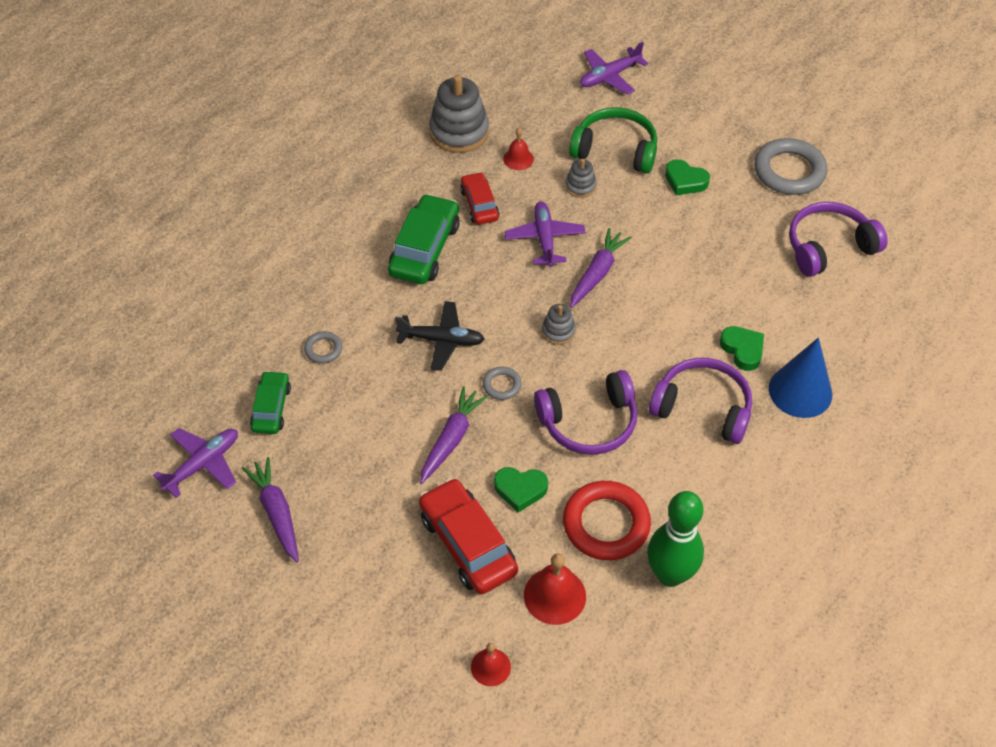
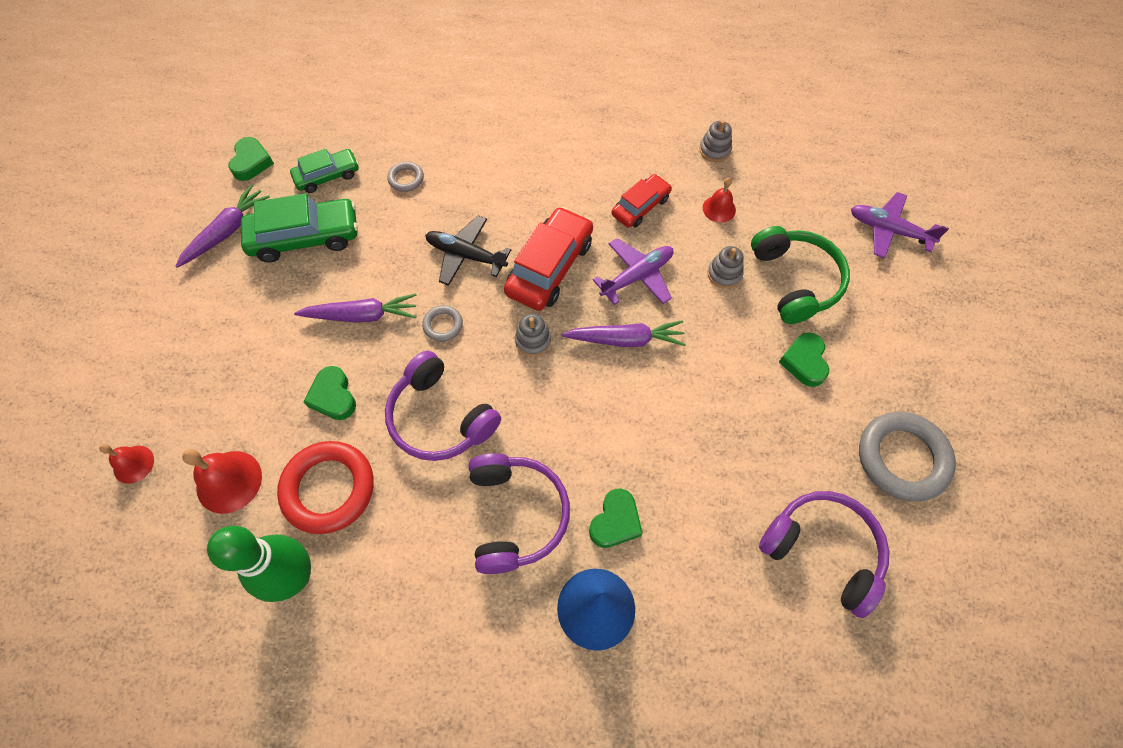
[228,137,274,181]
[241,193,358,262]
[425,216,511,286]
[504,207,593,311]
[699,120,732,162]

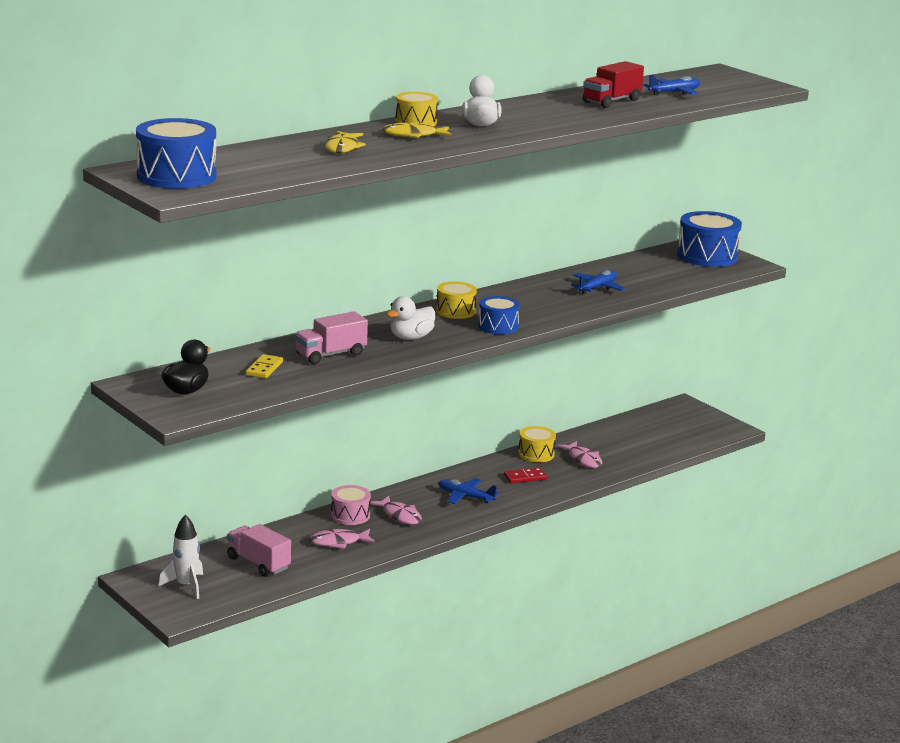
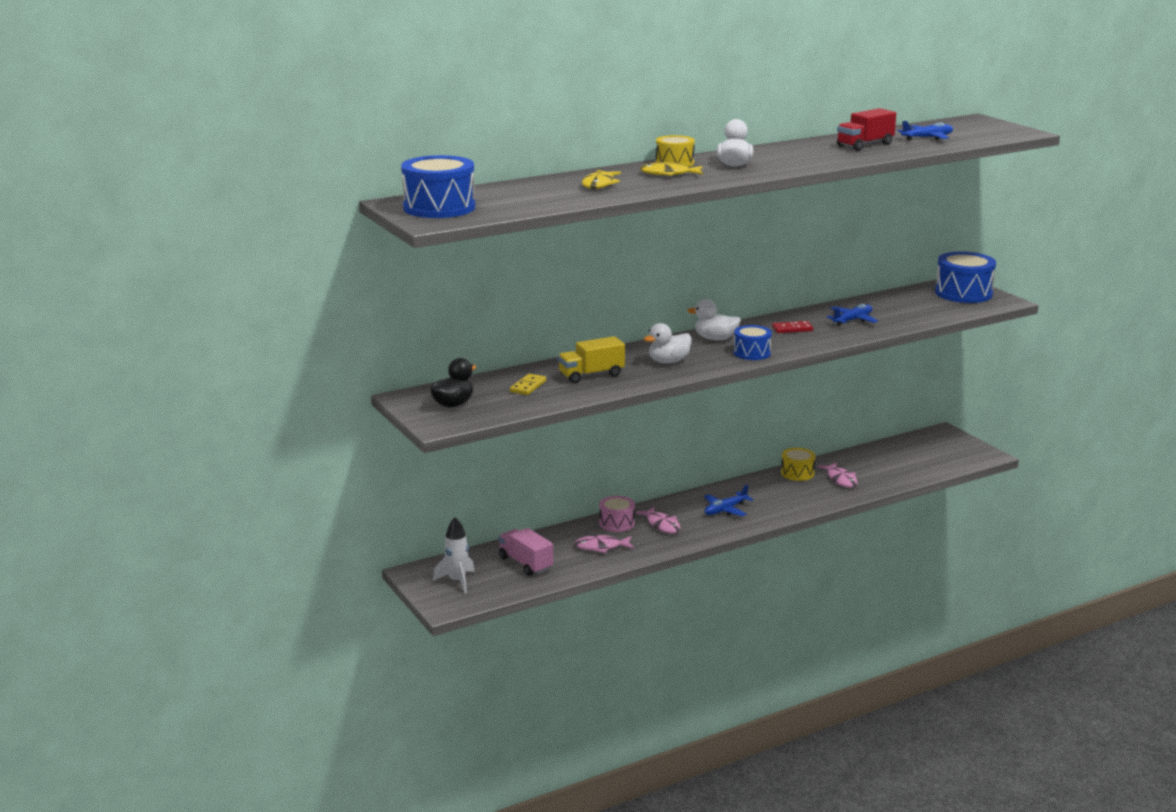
[558,336,625,383]
[687,299,741,340]
[704,484,754,516]
[772,321,813,333]

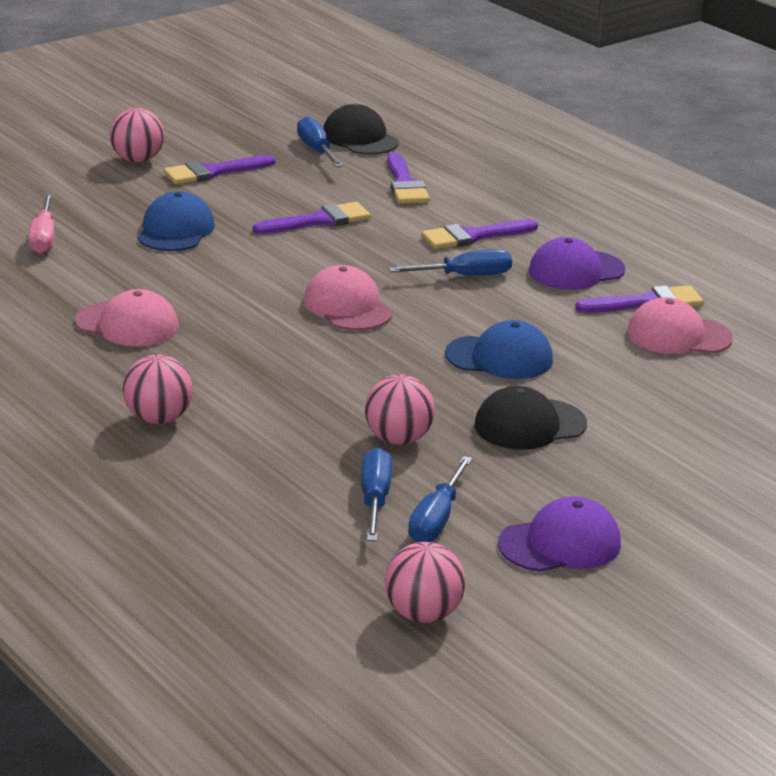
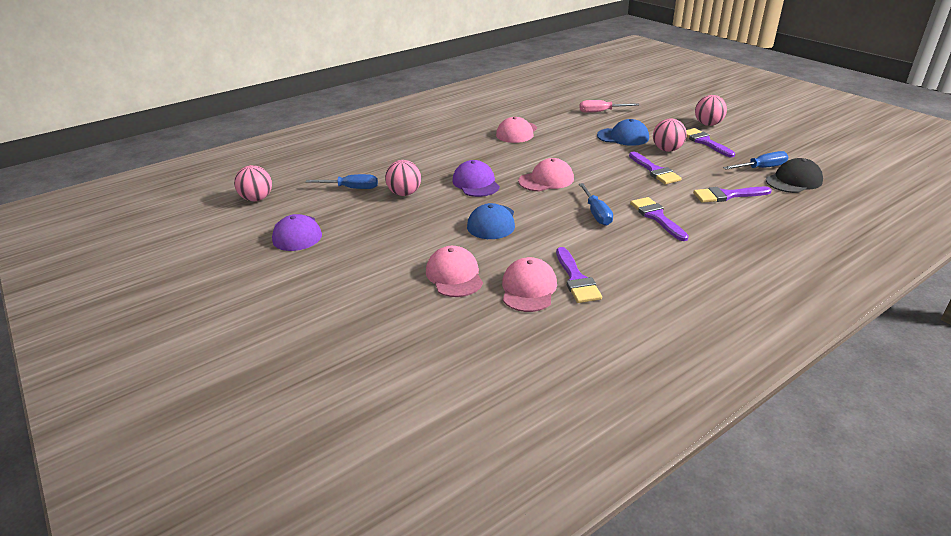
[426,246,483,297]
[452,160,500,197]
[653,119,687,152]
[408,456,472,542] (first image)
[475,386,587,450] (first image)

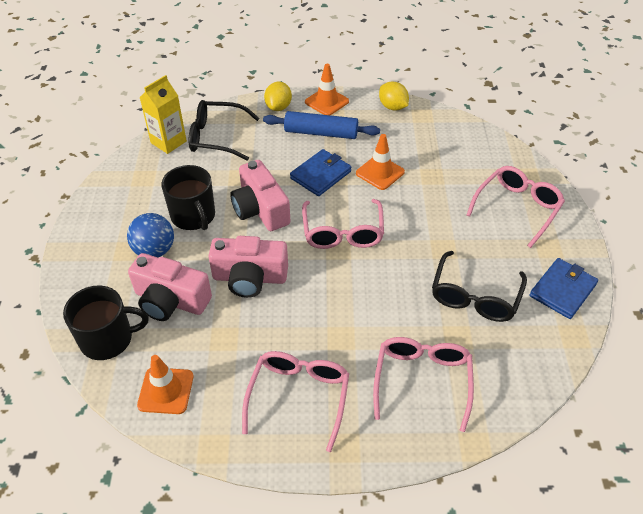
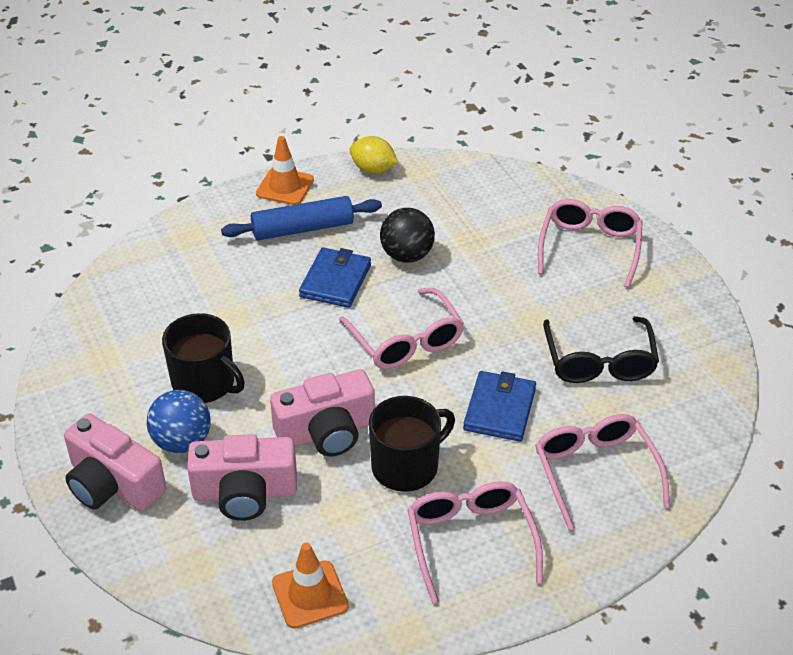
[64,414,166,511]
[369,396,455,492]
[380,208,435,263]
[463,371,536,442]
[140,75,187,154] (first image)
[189,100,260,161] (first image)
[264,82,292,111] (first image)

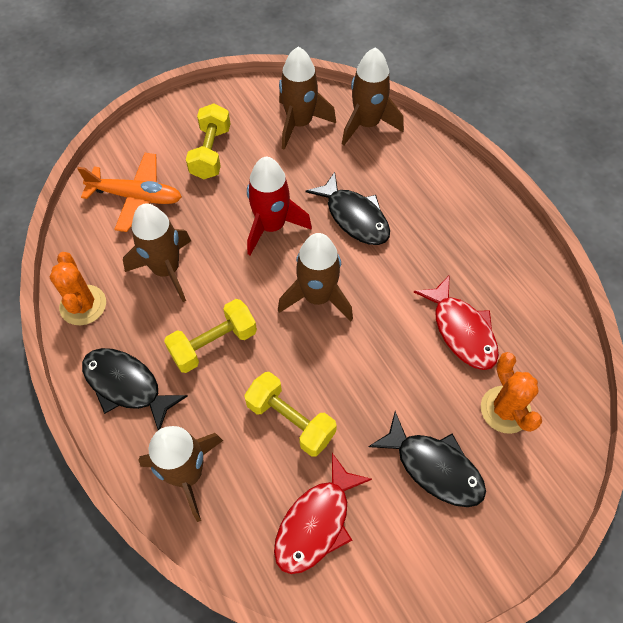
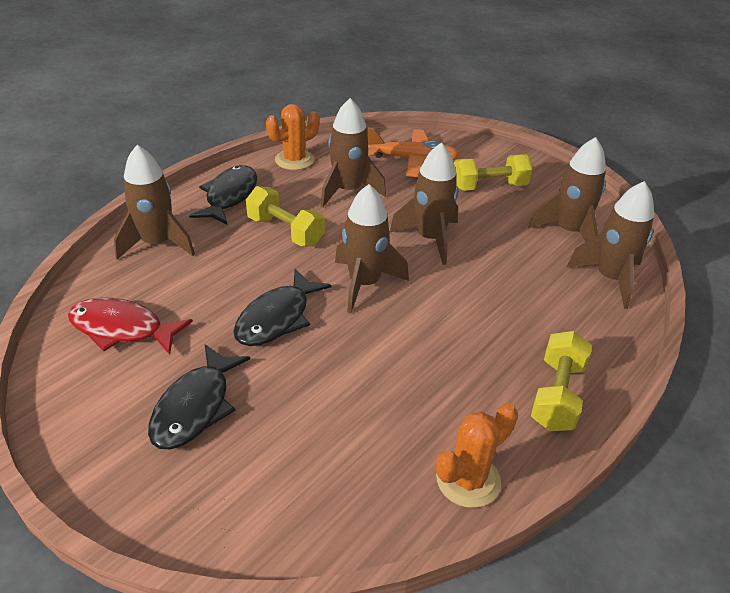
[233,269,332,346]
[367,127,459,177]
[389,142,459,265]
[436,403,518,508]
[531,331,592,431]
[414,276,499,370] (first image)

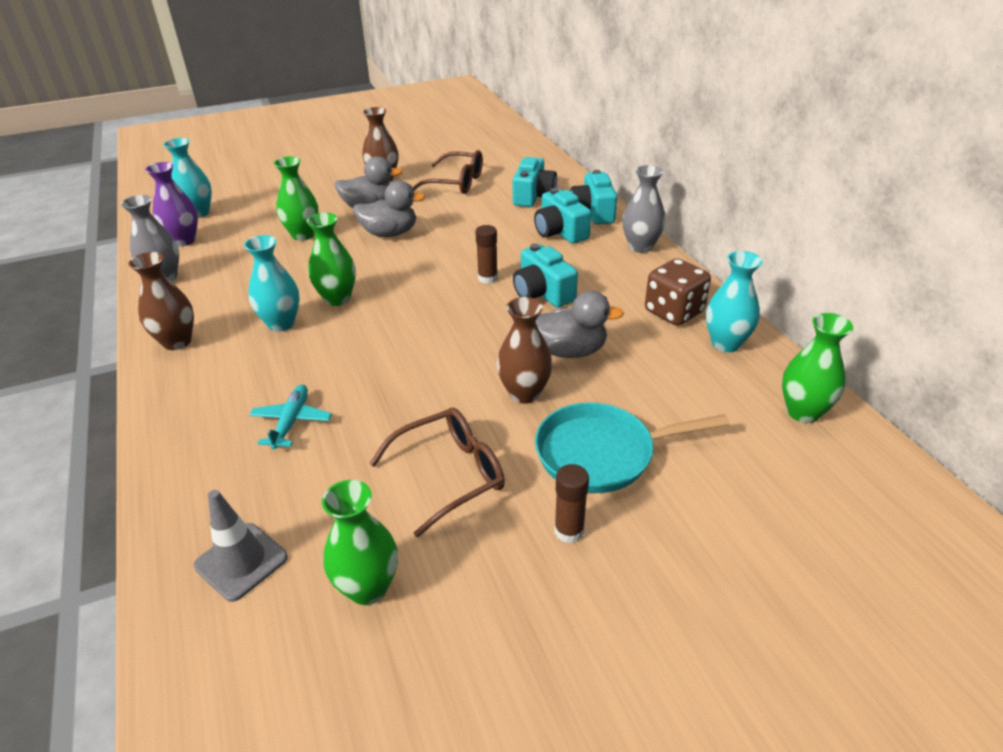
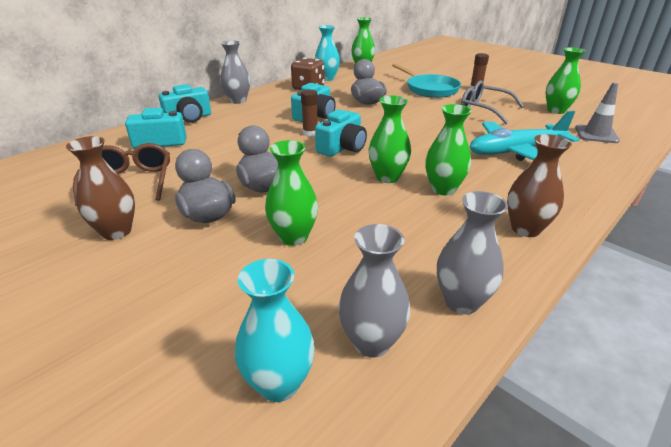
[315,110,367,157]
[339,224,410,357]
[426,104,472,196]
[461,80,524,124]
[470,110,579,161]
[497,297,553,404] (first image)

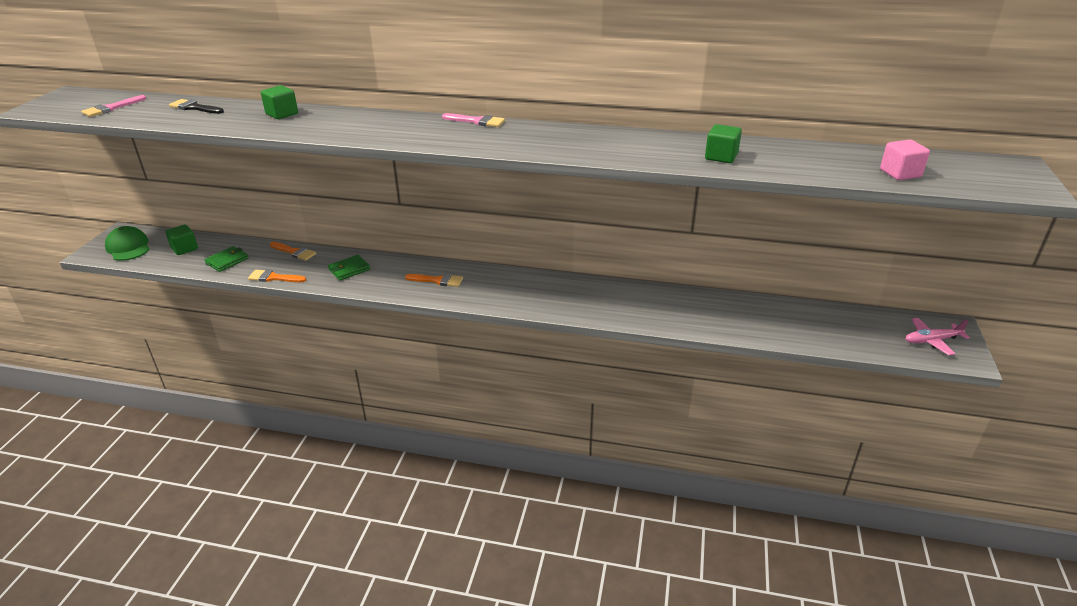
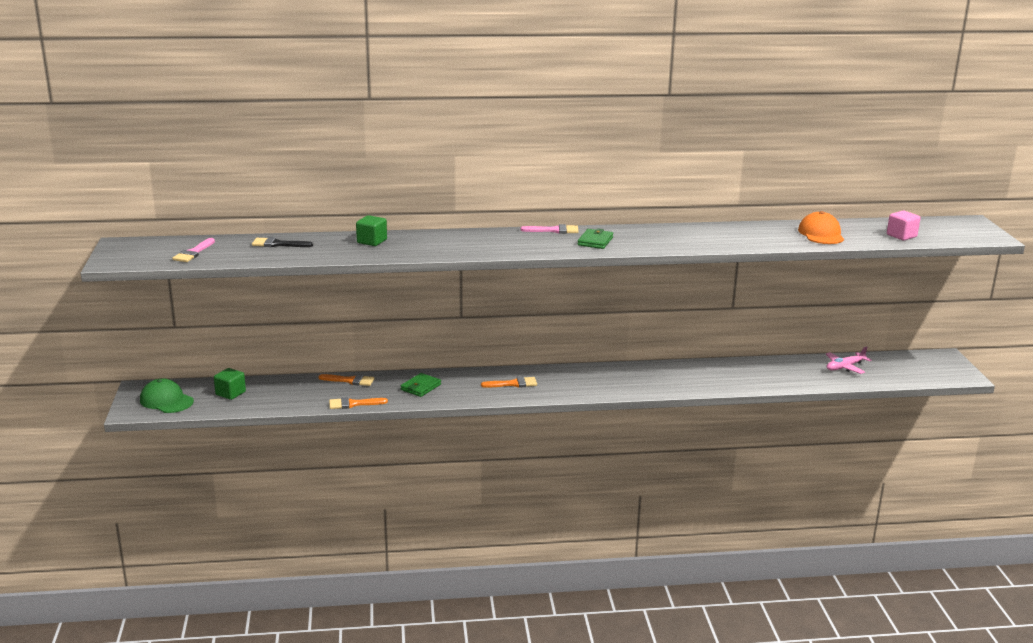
[578,229,613,249]
[798,211,844,244]
[826,346,871,374]
[705,124,742,163] (first image)

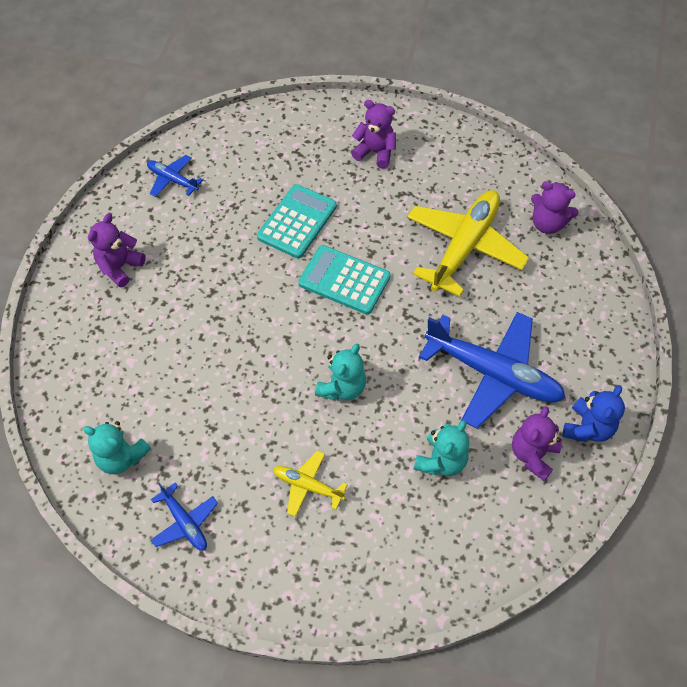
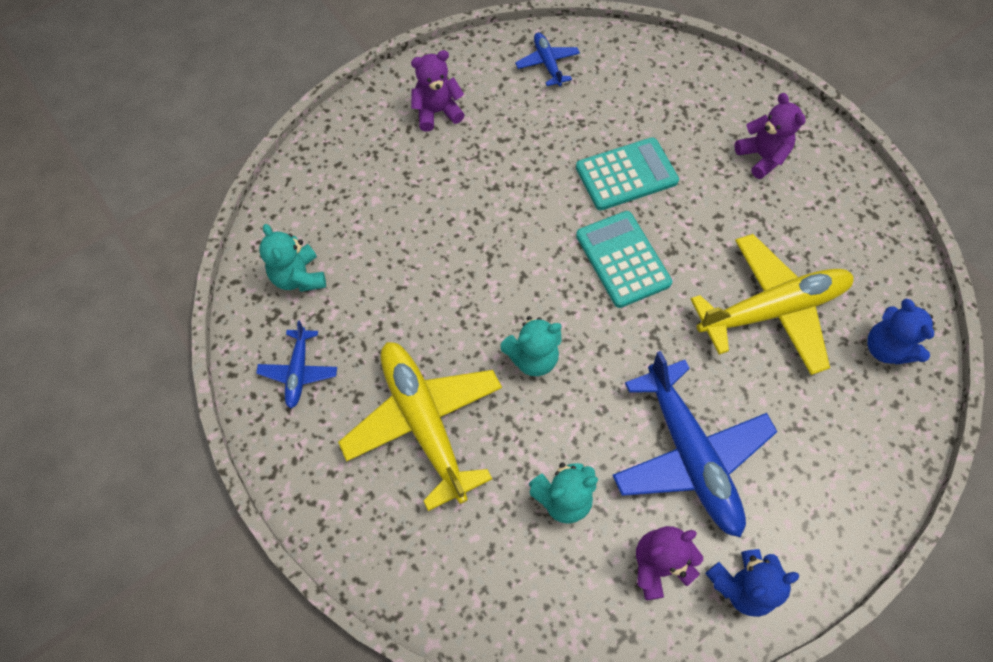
[338,342,502,511]
[867,299,935,365]

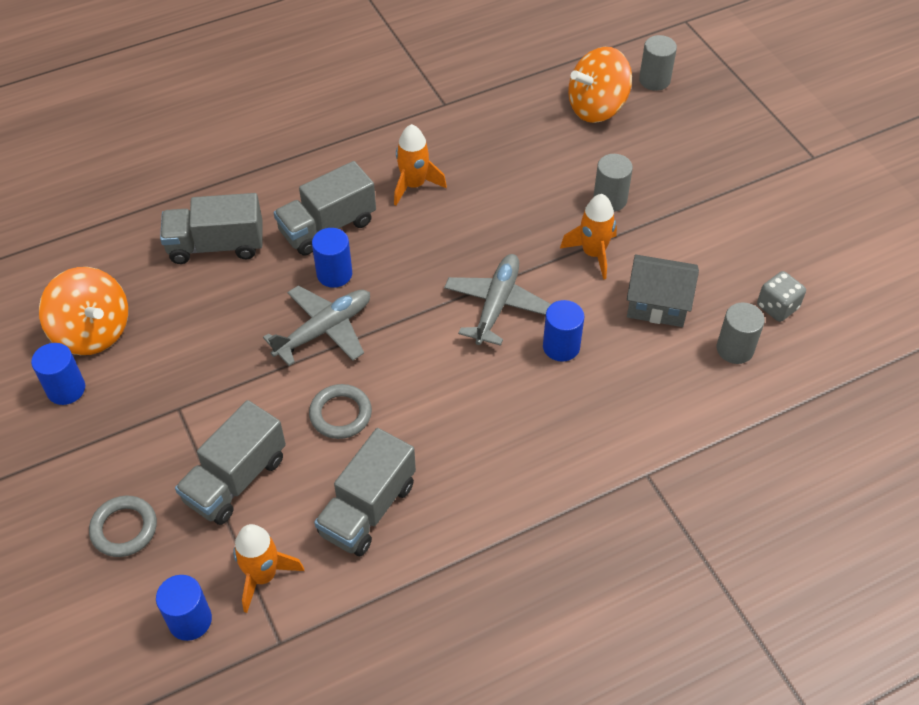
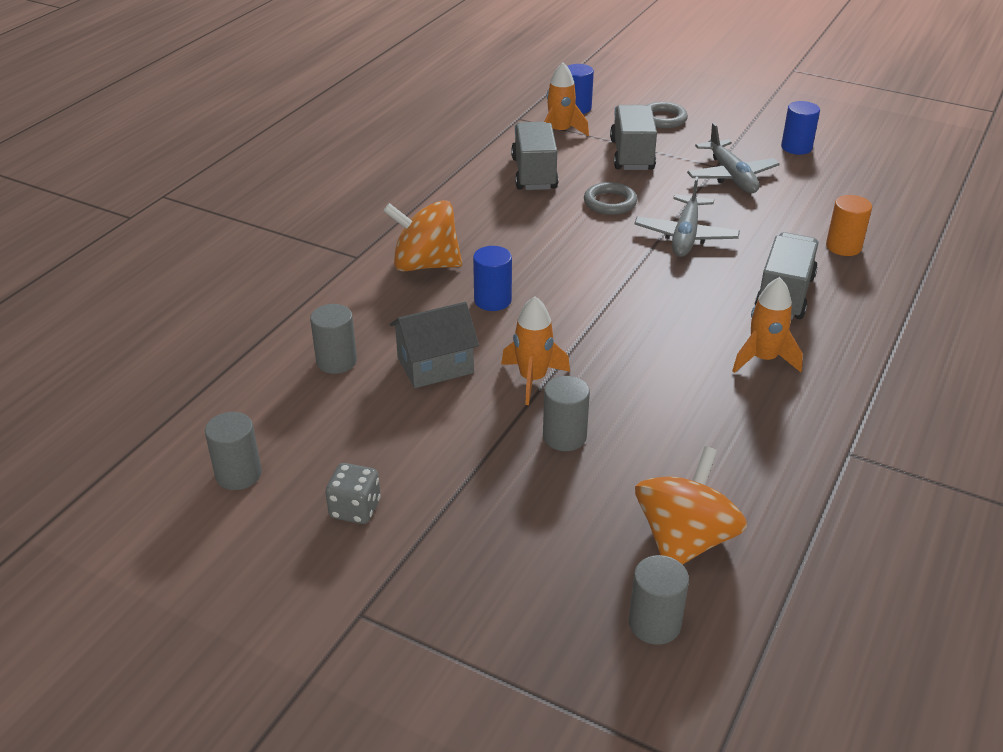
[205,412,262,490]
[325,463,381,524]
[383,200,462,272]
[687,123,780,193]
[826,195,872,256]
[312,228,352,288] (first image)

